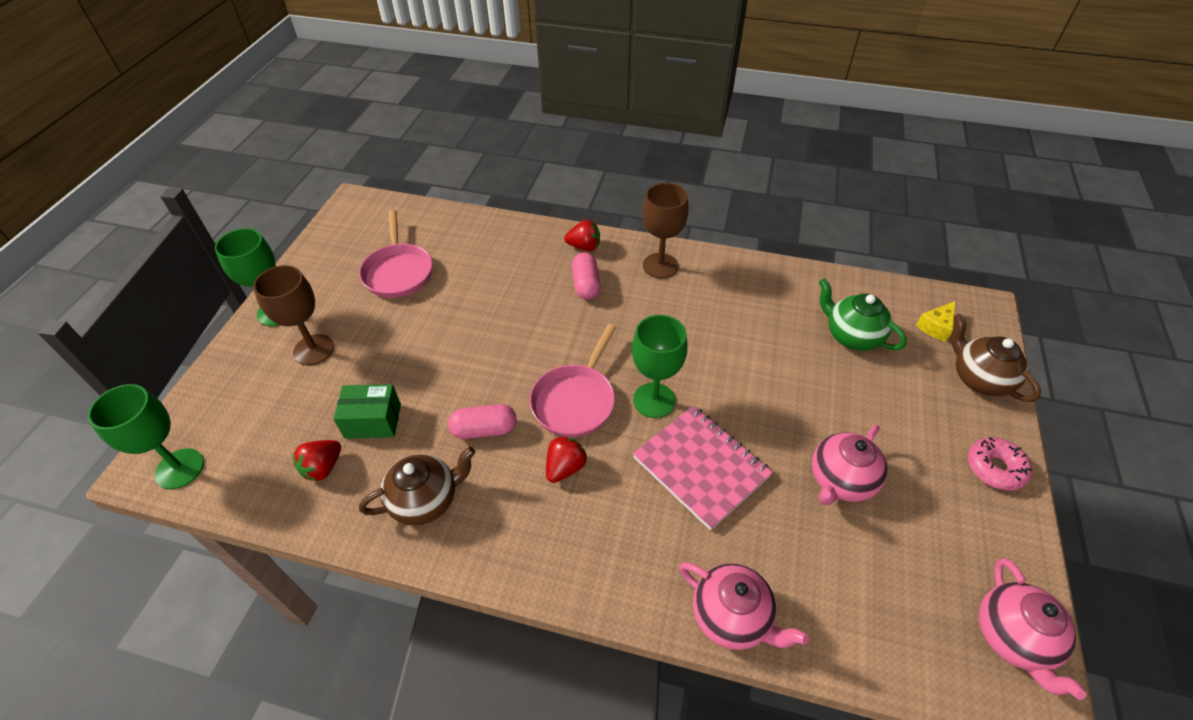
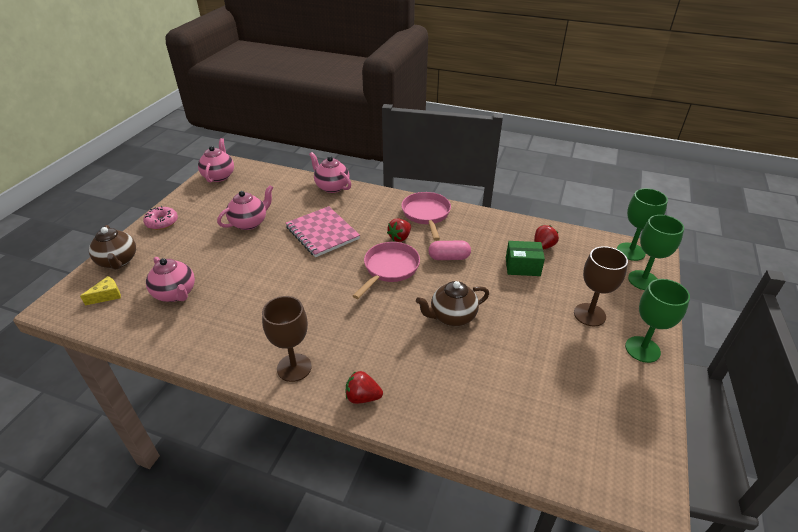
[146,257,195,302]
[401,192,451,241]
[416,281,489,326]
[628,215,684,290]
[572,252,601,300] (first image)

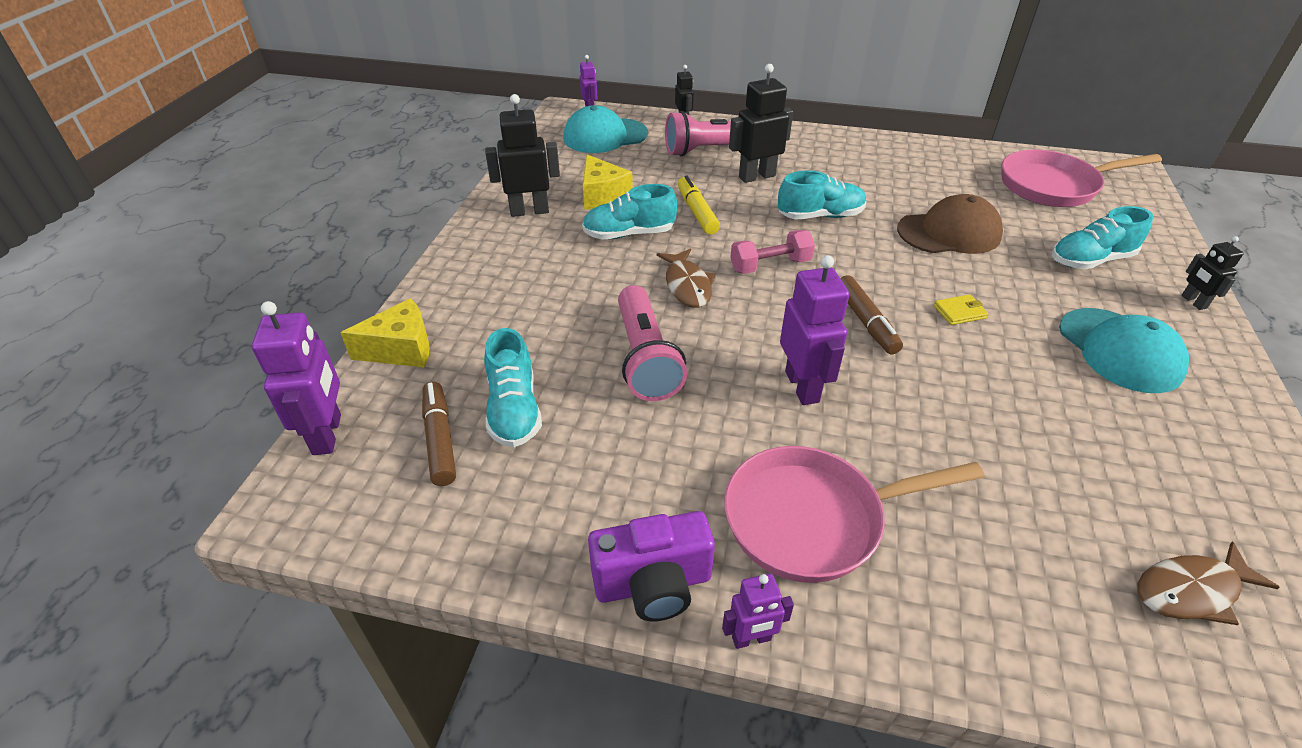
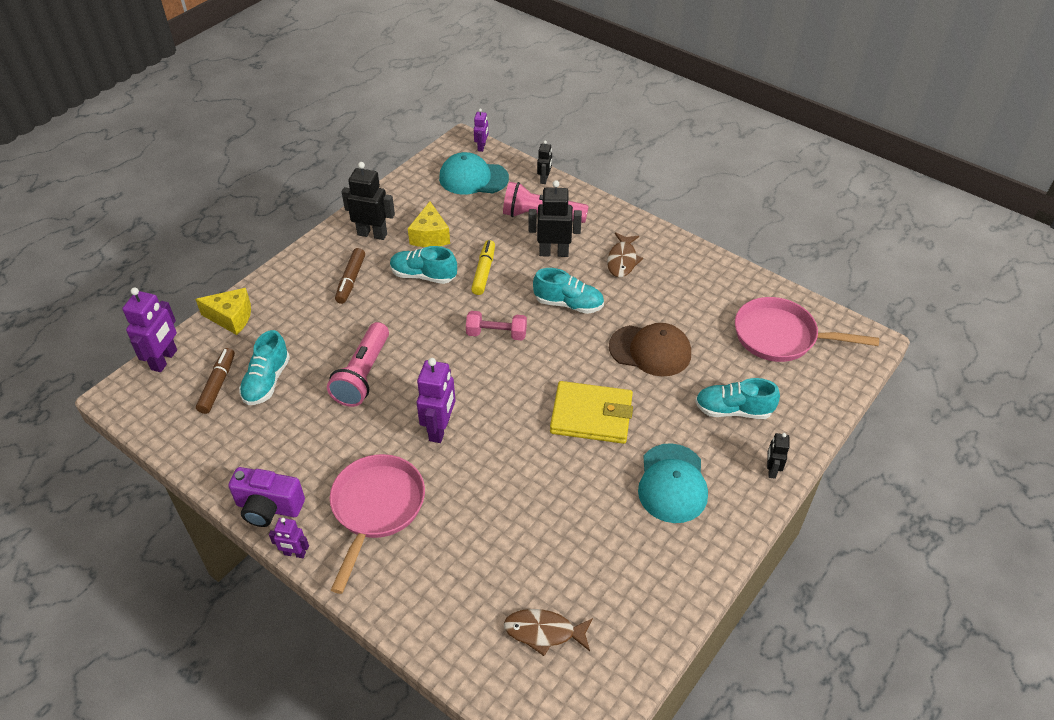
[330,454,425,594]
[335,248,365,304]
[550,381,633,444]
[607,232,643,277]

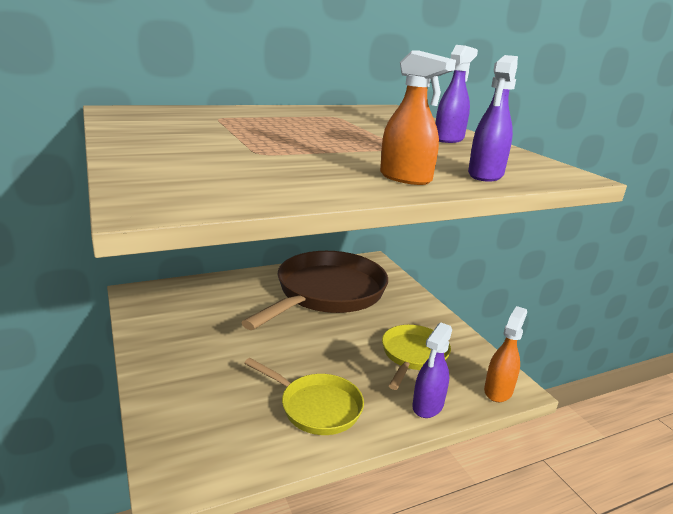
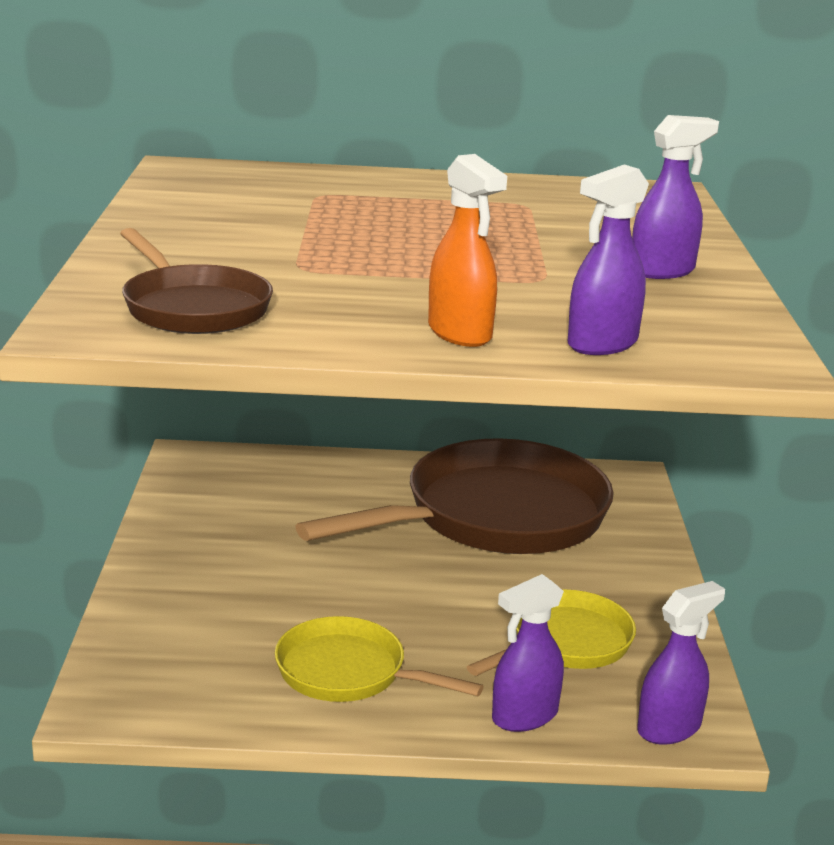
[120,228,273,334]
[275,616,484,702]
[637,581,725,745]

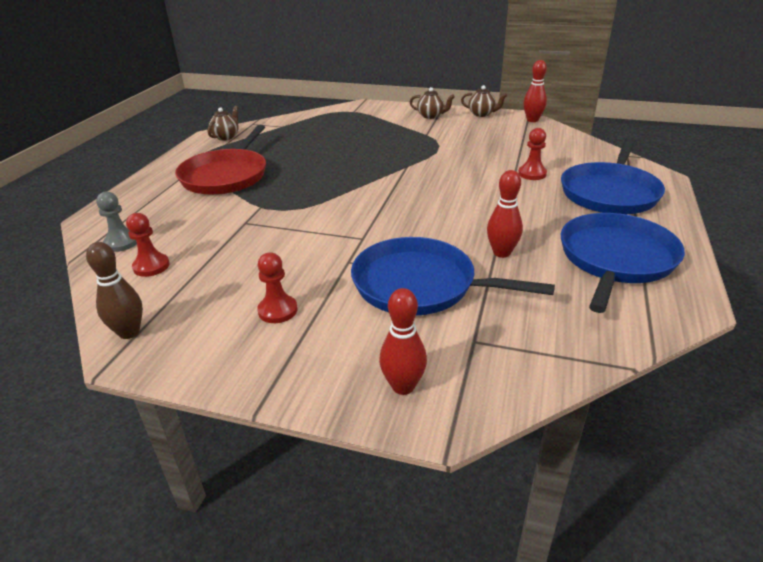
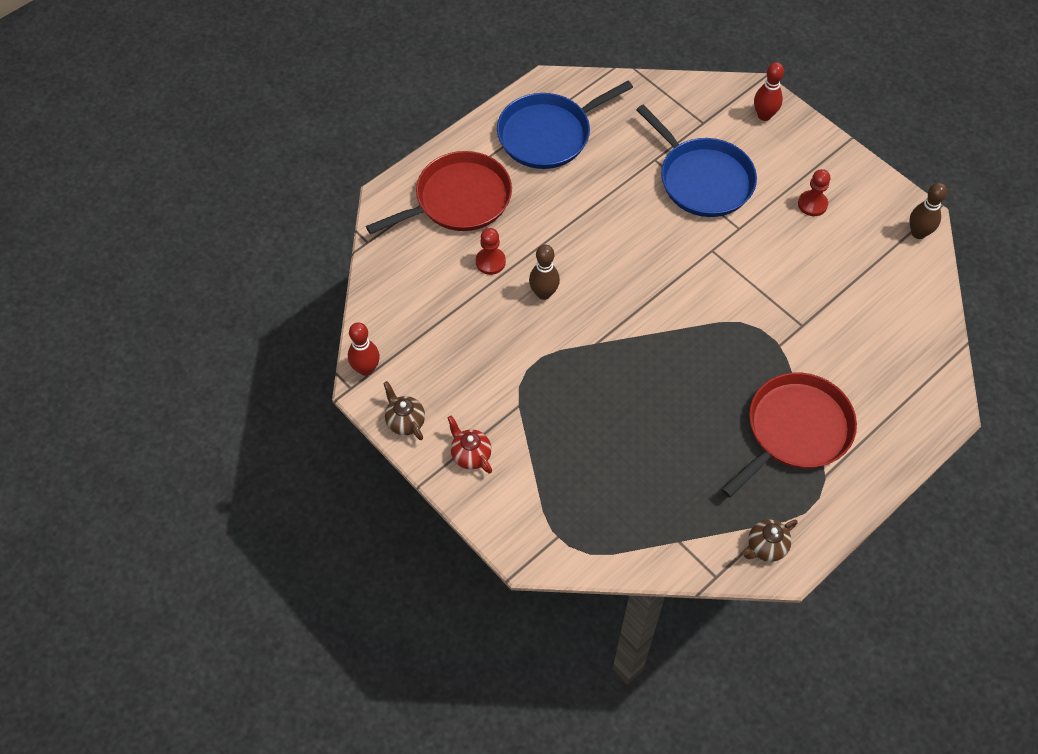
[366,151,512,234]
[448,416,492,474]
[529,245,560,300]
[96,191,137,252] (first image)
[126,213,170,277] (first image)
[487,170,523,258] (first image)

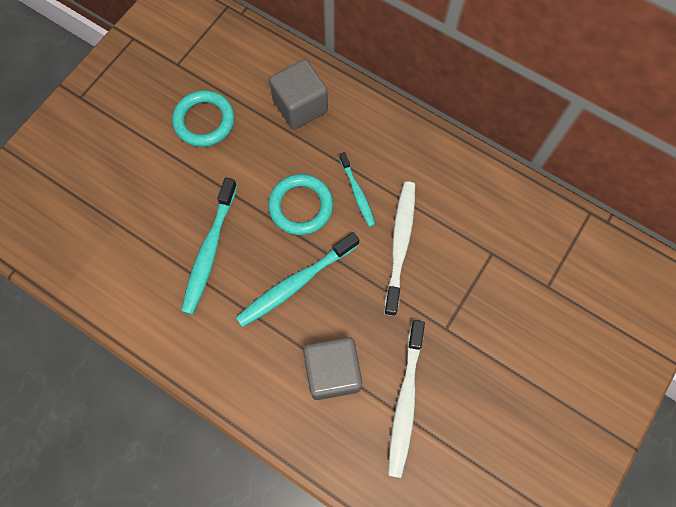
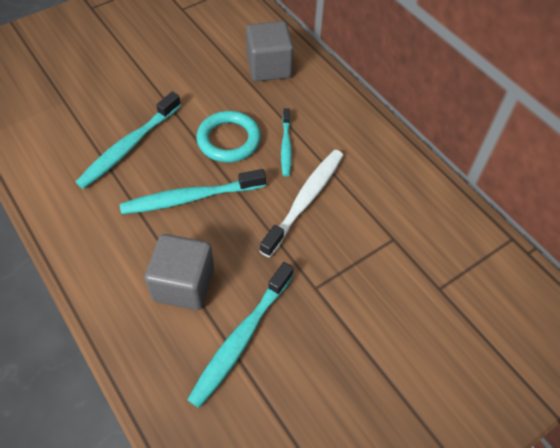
[187,262,293,408]
[172,90,235,147] (first image)

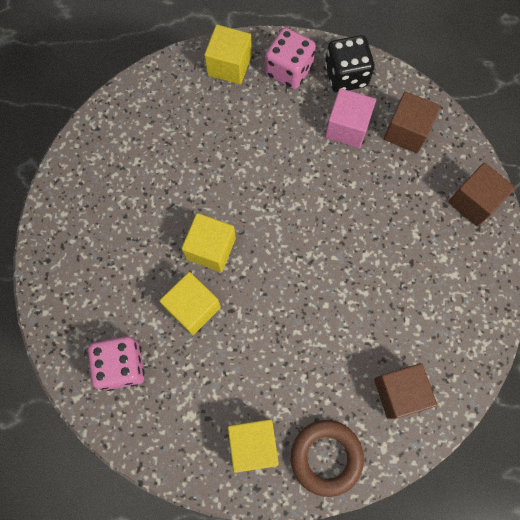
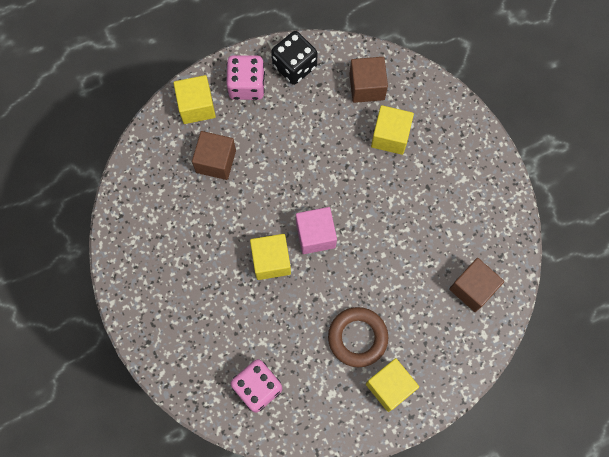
[192,131,236,180]
[296,207,337,254]
[328,307,388,367]
[371,105,414,155]

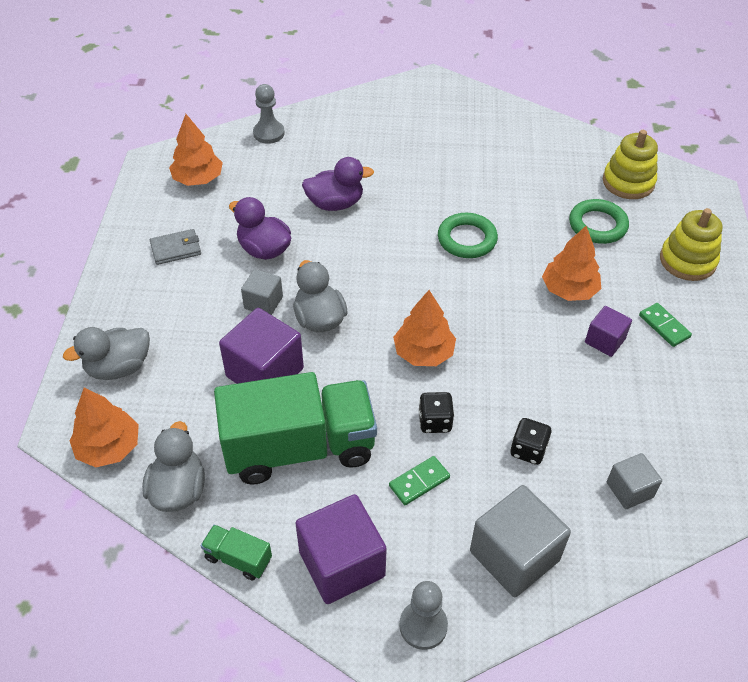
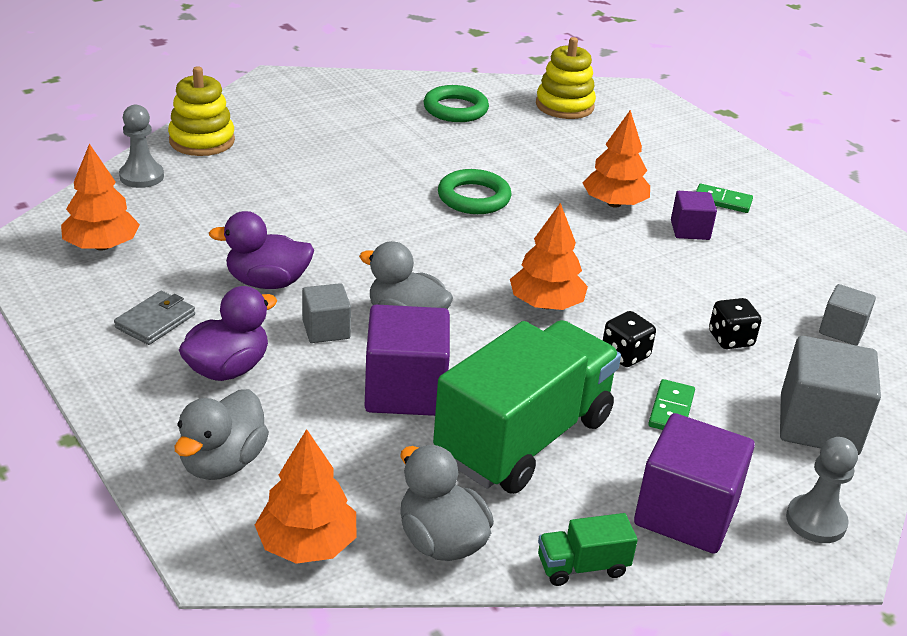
[168,66,235,156]
[179,286,277,381]
[424,85,489,122]

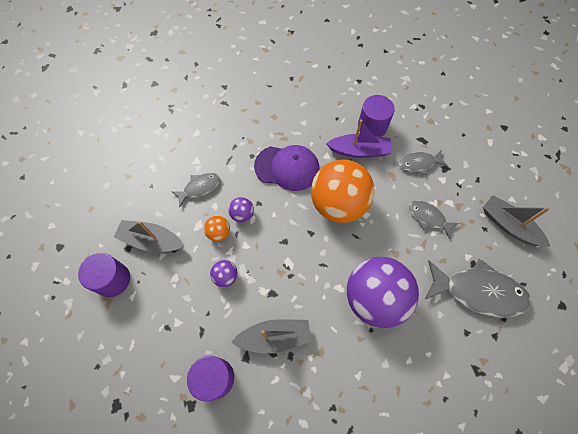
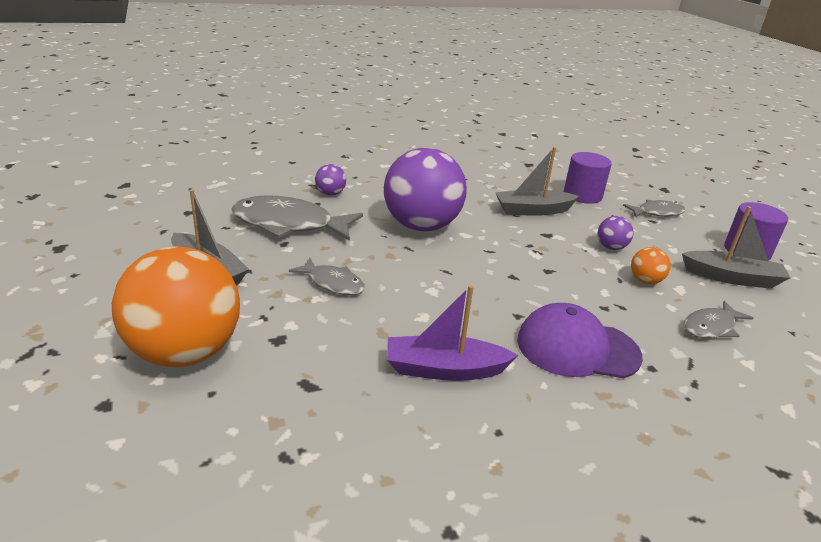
[112,246,240,367]
[315,164,346,195]
[623,200,686,217]
[358,95,395,137] (first image)

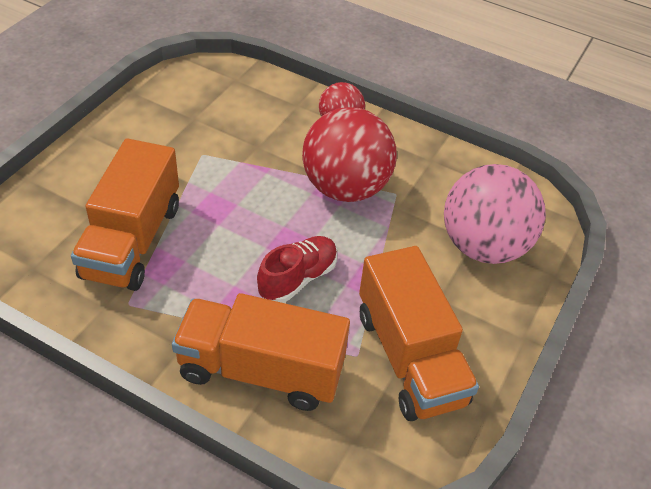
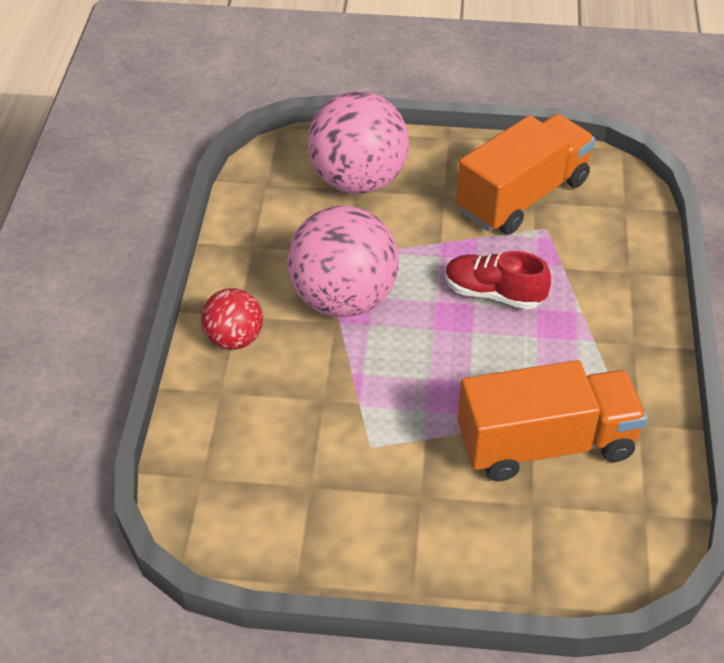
[287,206,399,317]
[172,293,350,411] (first image)

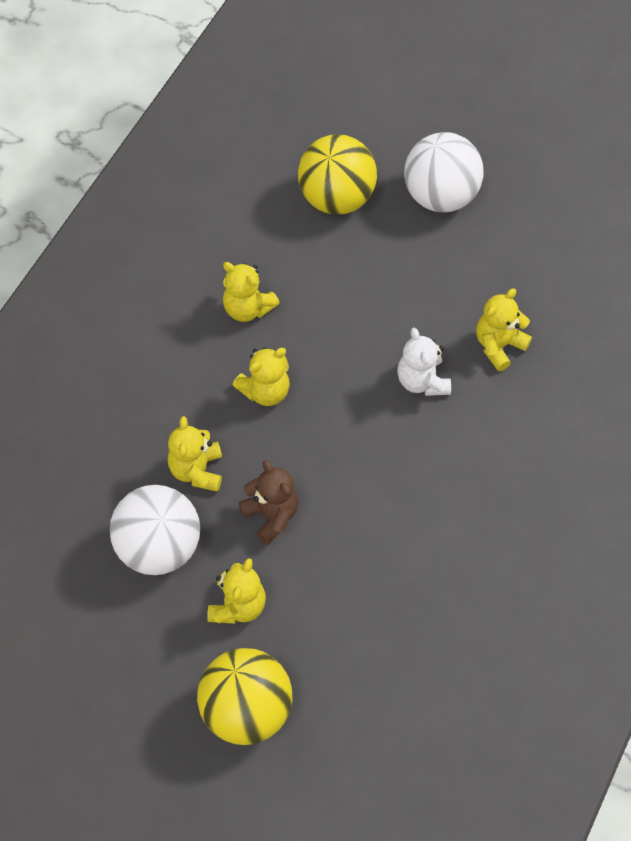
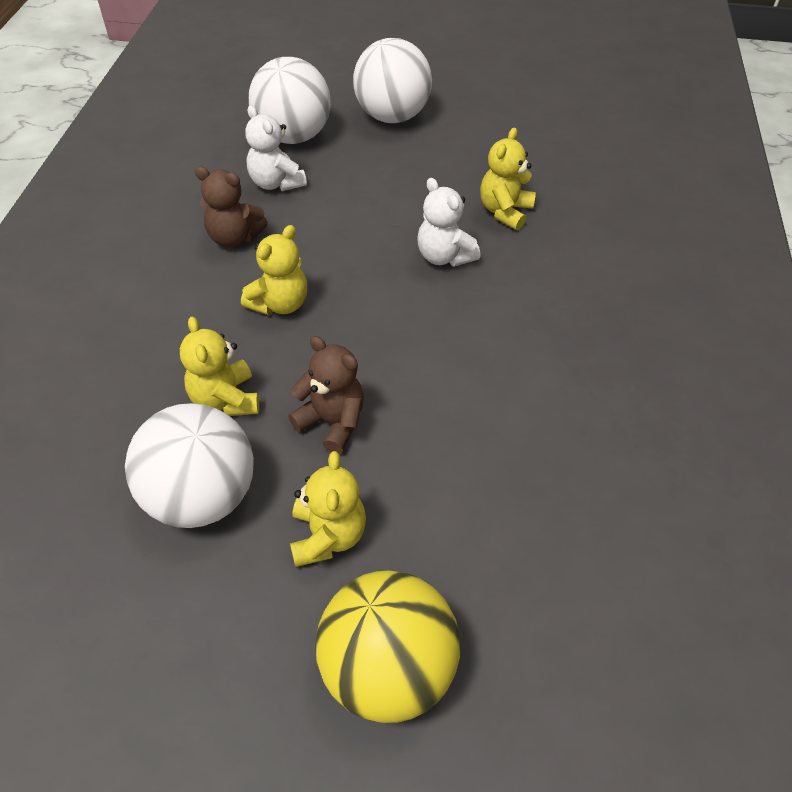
[195,166,268,248]
[245,105,307,191]
[249,57,331,144]

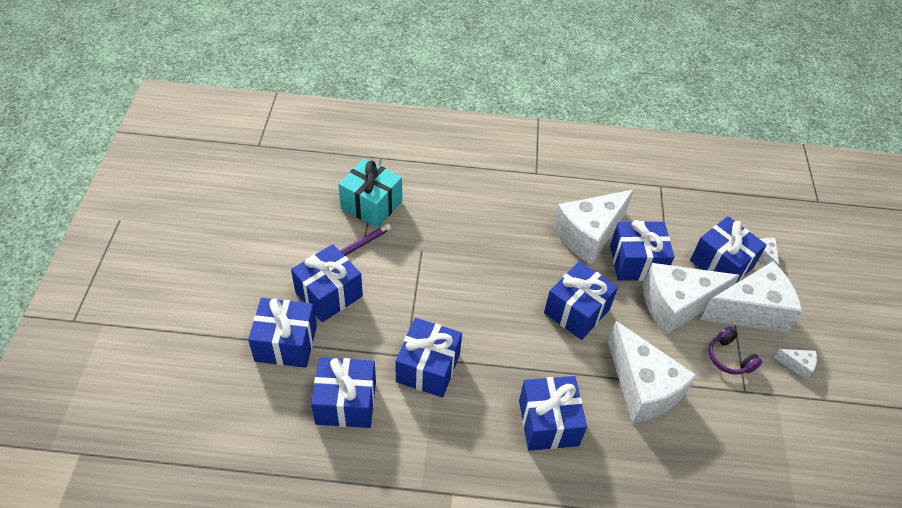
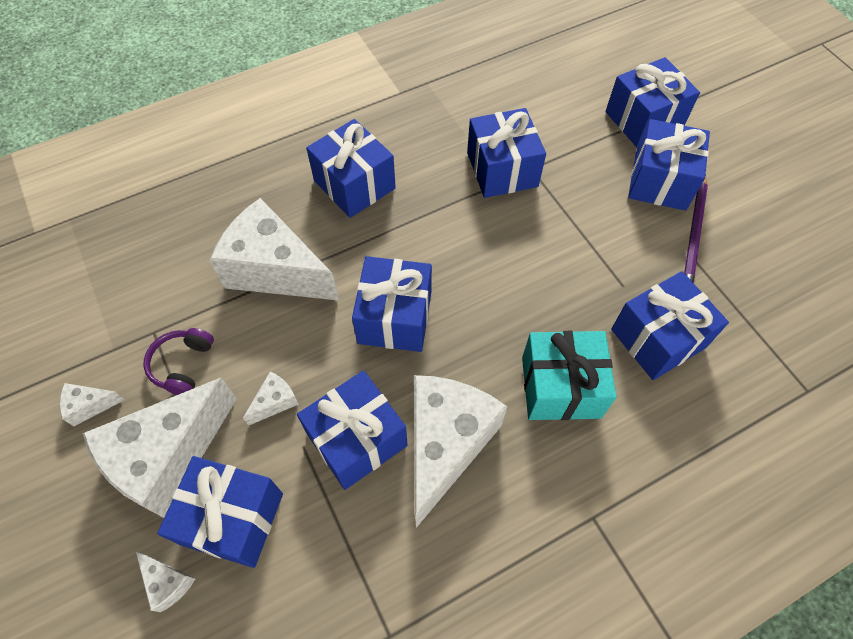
[144,328,214,395]
[243,372,299,426]
[522,331,617,420]
[611,271,729,380]

